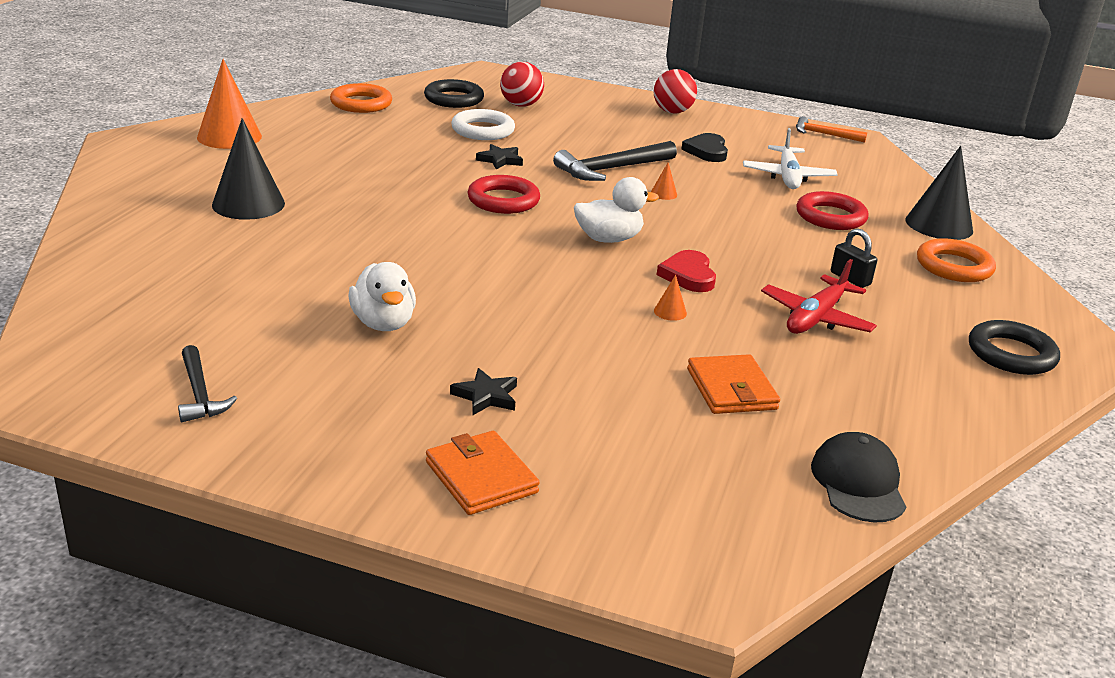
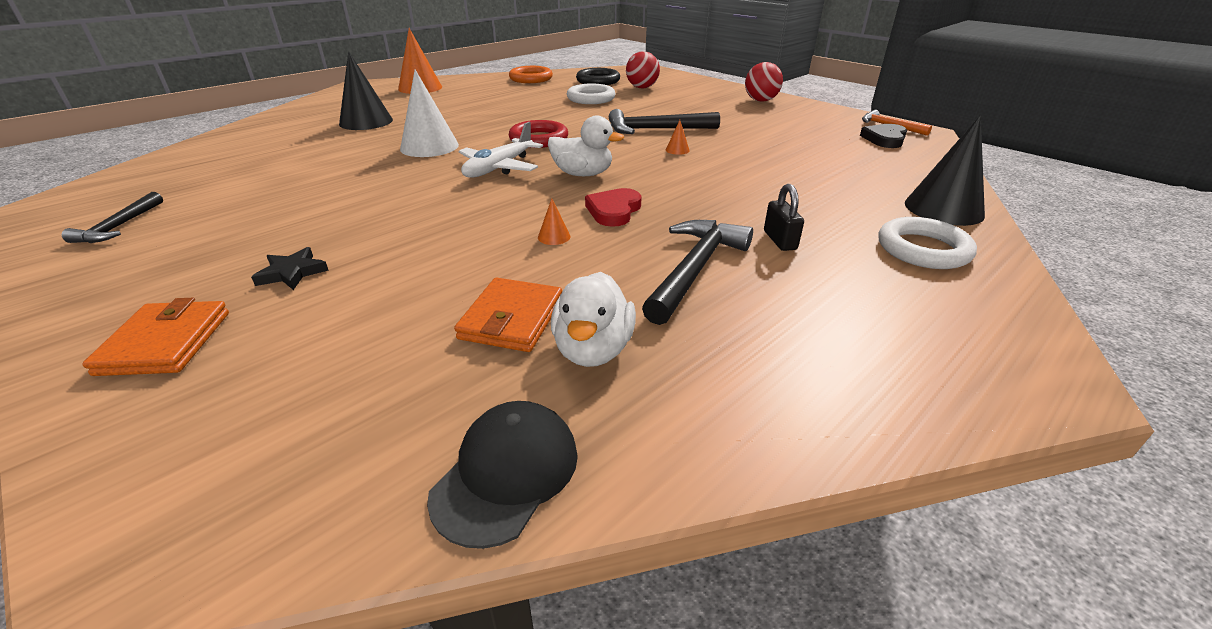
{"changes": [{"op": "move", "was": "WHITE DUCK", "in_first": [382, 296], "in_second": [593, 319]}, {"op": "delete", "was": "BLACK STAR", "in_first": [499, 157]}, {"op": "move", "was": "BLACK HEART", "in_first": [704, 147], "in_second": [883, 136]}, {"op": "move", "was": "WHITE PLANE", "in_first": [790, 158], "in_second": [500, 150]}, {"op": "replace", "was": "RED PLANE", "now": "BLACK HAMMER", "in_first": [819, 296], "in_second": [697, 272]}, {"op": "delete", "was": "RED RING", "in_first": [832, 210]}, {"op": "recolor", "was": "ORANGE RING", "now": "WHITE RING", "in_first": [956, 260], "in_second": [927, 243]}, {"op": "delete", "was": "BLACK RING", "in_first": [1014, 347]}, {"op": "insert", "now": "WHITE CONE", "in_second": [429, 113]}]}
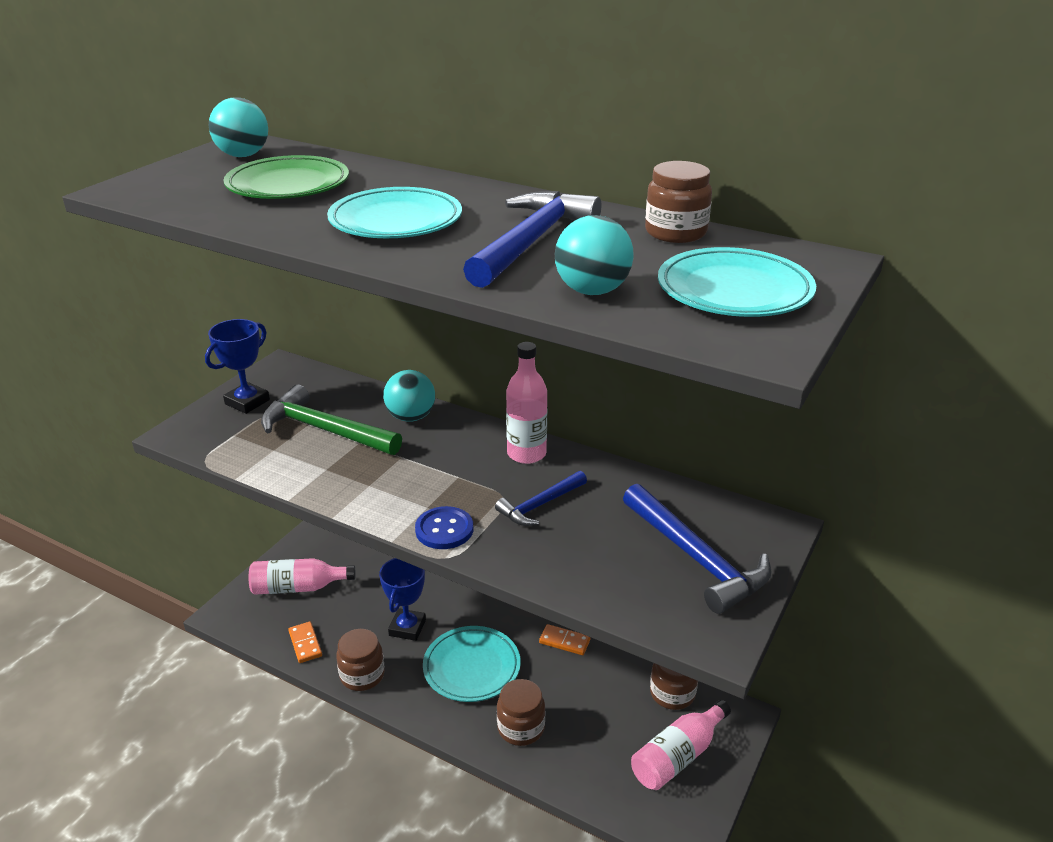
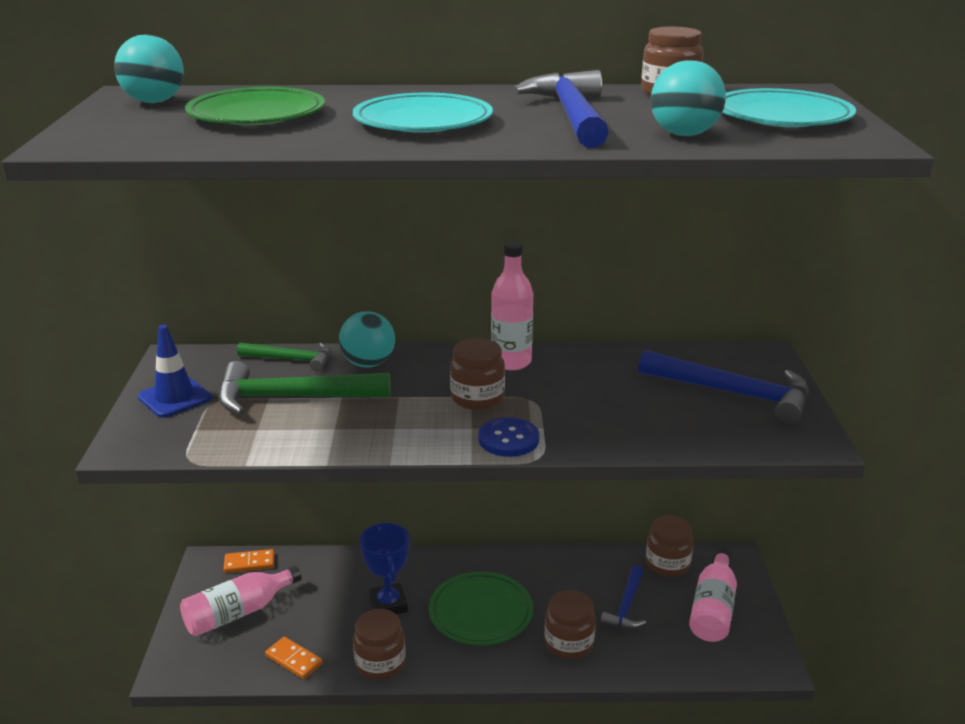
{"changes": [{"op": "replace", "was": "BLUE TROPHY", "now": "BLUE TRAFFIC CONE", "in_first": [237, 366], "in_second": [175, 371]}, {"op": "recolor", "was": "TURQUOISE PLATE", "now": "GREEN PLATE", "in_first": [472, 664], "in_second": [481, 608]}, {"op": "move", "was": "BLUE HAMMER", "in_first": [541, 498], "in_second": [623, 597]}, {"op": "move", "was": "ORANGE DOMINO", "in_first": [565, 639], "in_second": [249, 561]}, {"op": "insert", "now": "GREEN HAMMER", "in_second": [284, 357]}, {"op": "insert", "now": "BROWN JAR", "in_second": [477, 374]}]}
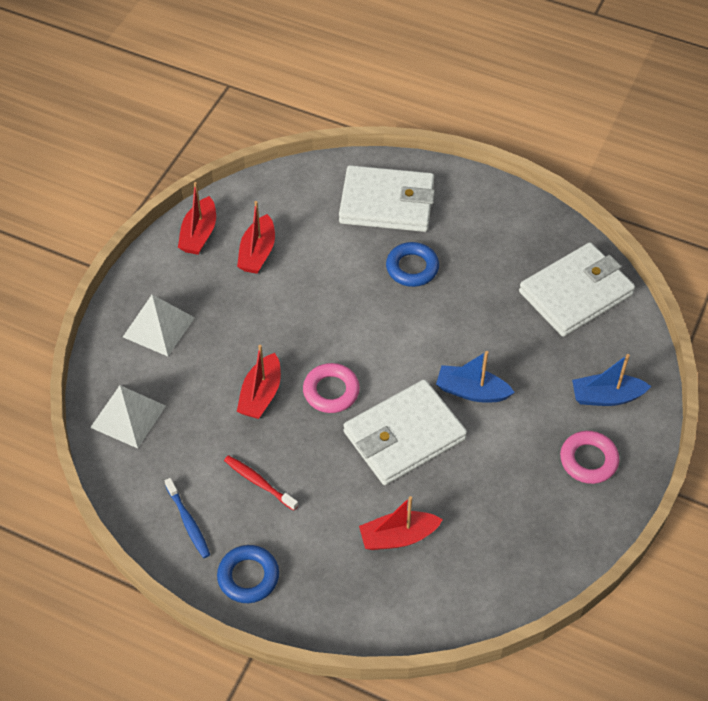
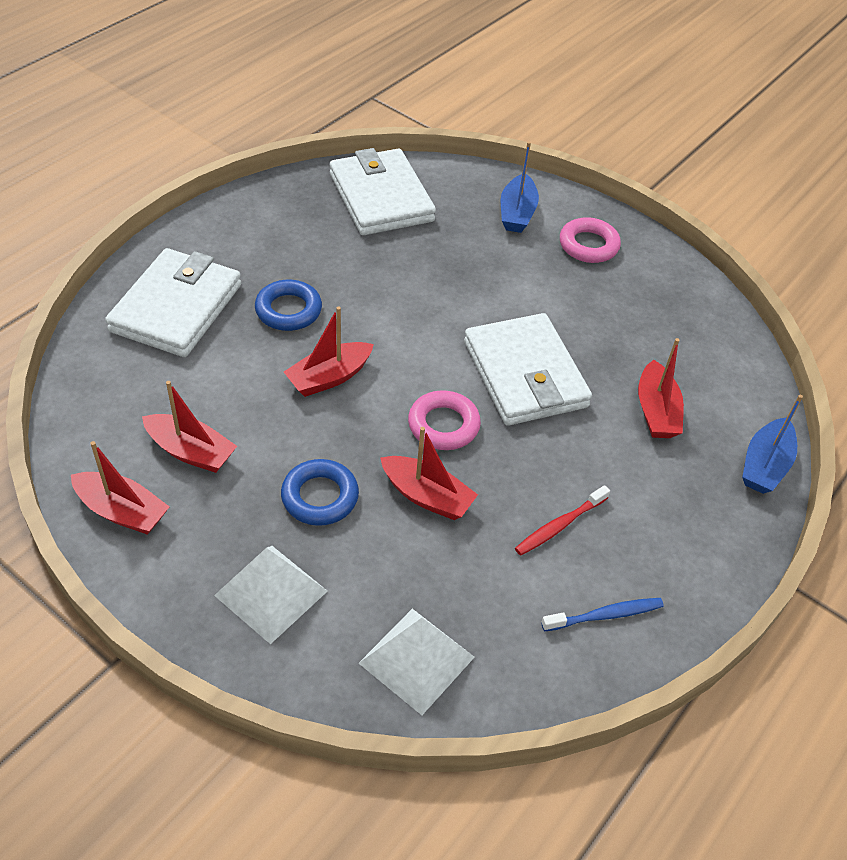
{"changes": [{"op": "move", "was": "BLUE RING", "in_first": [248, 574], "in_second": [320, 492]}, {"op": "move", "was": "BLUE BOAT", "in_first": [475, 377], "in_second": [772, 444]}, {"op": "insert", "now": "RED BOAT", "in_second": [329, 351]}]}
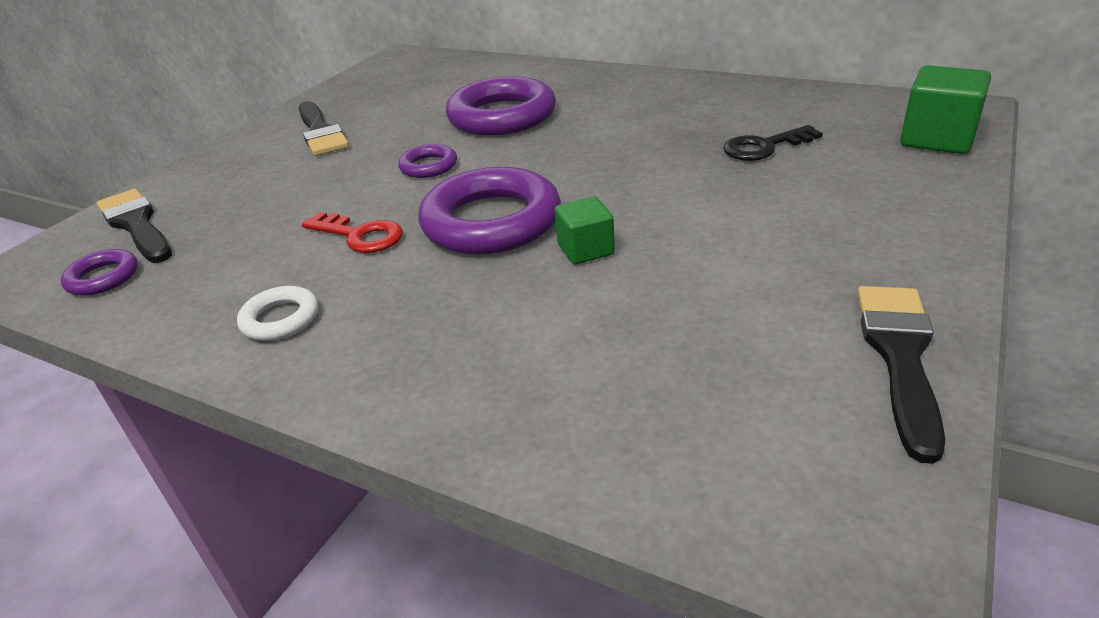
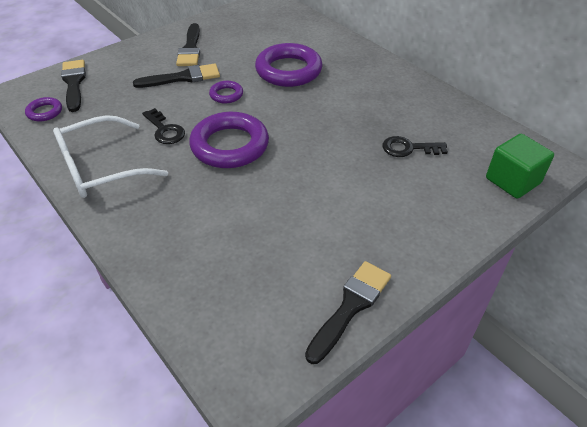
{"changes": [{"op": "replace", "was": "WHITE RING", "now": "WHITE GLASSES", "in_first": [277, 313], "in_second": [110, 156]}, {"op": "recolor", "was": "RED KEY", "now": "BLACK KEY", "in_first": [352, 232], "in_second": [163, 126]}, {"op": "delete", "was": "GREEN CUBE", "in_first": [585, 230]}, {"op": "insert", "now": "BLACK BRUSH", "in_second": [176, 76]}]}
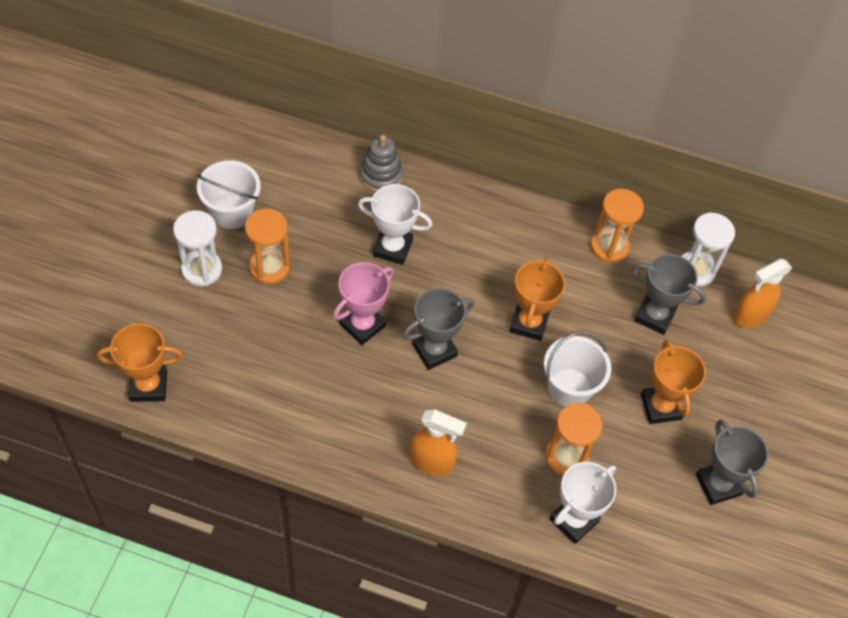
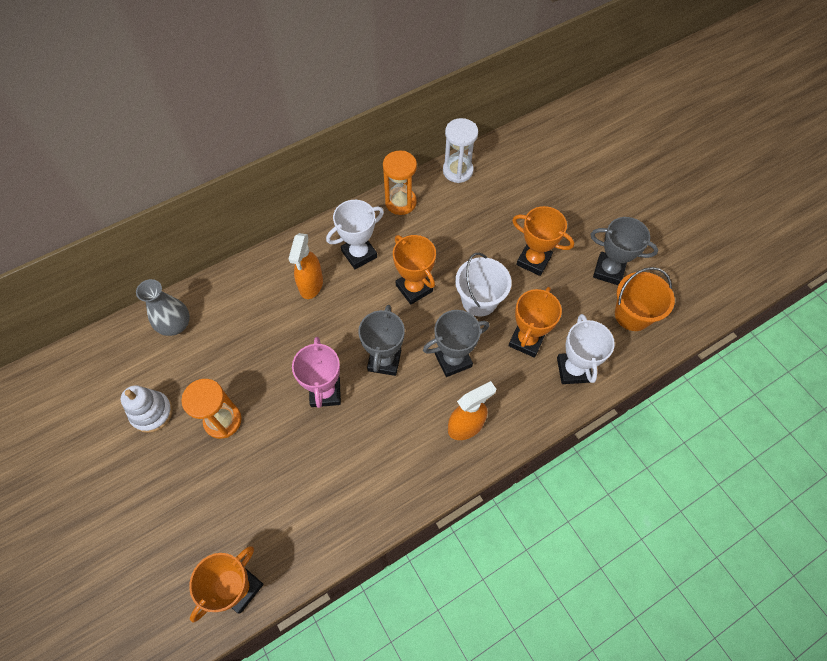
{"changes": [{"op": "delete", "was": "WHITE HOURGLASS", "in_first": [197, 248]}, {"op": "replace", "was": "WHITE BUCKET", "now": "WHITE STACKING TOY", "in_first": [229, 194], "in_second": [147, 409]}, {"op": "move", "was": "WHITE TROPHY", "in_first": [395, 224], "in_second": [355, 234]}, {"op": "delete", "was": "GREY STACKING TOY", "in_first": [381, 163]}, {"op": "replace", "was": "ORANGE HOURGLASS", "now": "ORANGE TROPHY", "in_first": [574, 439], "in_second": [535, 322]}, {"op": "move", "was": "GREY TROPHY", "in_first": [669, 294], "in_second": [456, 343]}, {"op": "move", "was": "ORANGE SPRAY BOTTLE", "in_first": [762, 293], "in_second": [305, 266]}, {"op": "insert", "now": "GREY VASE", "in_second": [163, 307]}, {"op": "insert", "now": "ORANGE BUCKET", "in_second": [645, 299]}]}
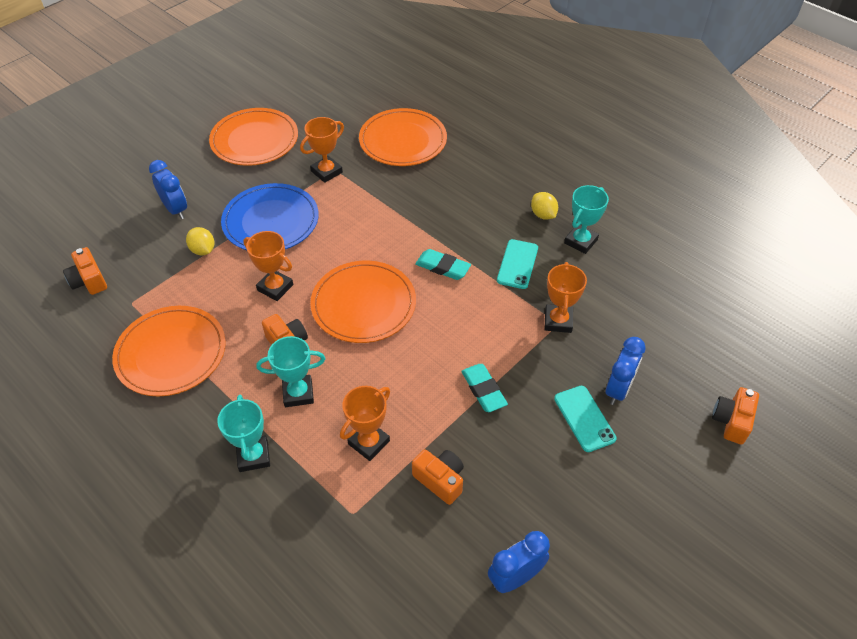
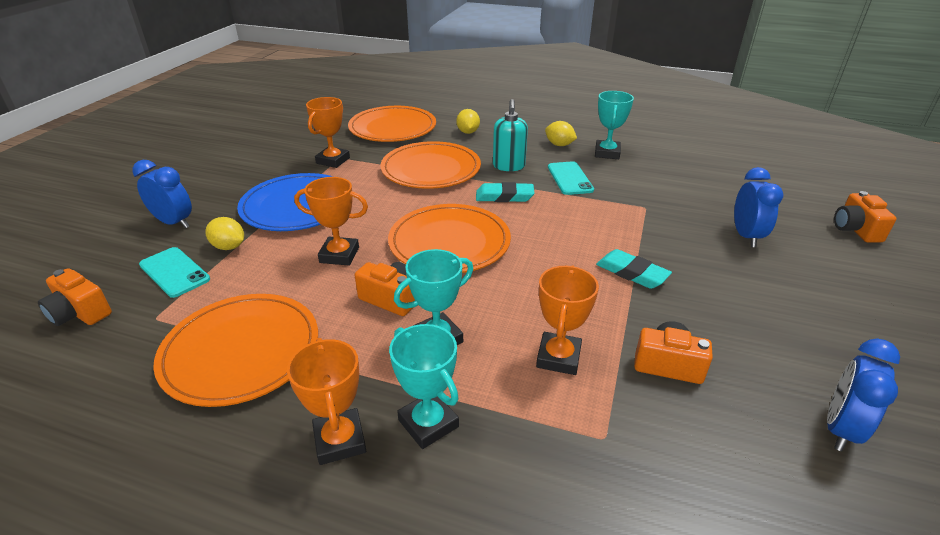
{"changes": [{"op": "move", "was": "ORANGE PLATE", "in_first": [253, 137], "in_second": [430, 165]}, {"op": "move", "was": "ORANGE TROPHY", "in_first": [566, 297], "in_second": [326, 401]}, {"op": "move", "was": "TURQUOISE PHONE", "in_first": [585, 419], "in_second": [174, 272]}, {"op": "insert", "now": "YELLOW LEMON", "in_second": [468, 121]}, {"op": "insert", "now": "TURQUOISE SOAP DISPENSER", "in_second": [510, 135]}]}
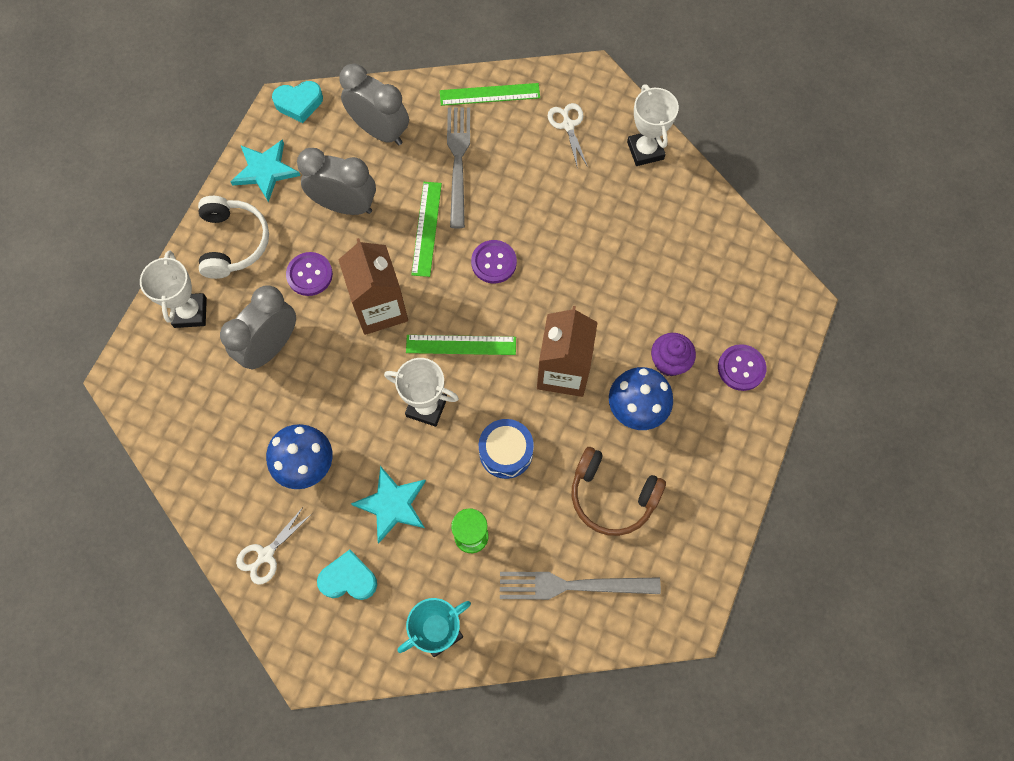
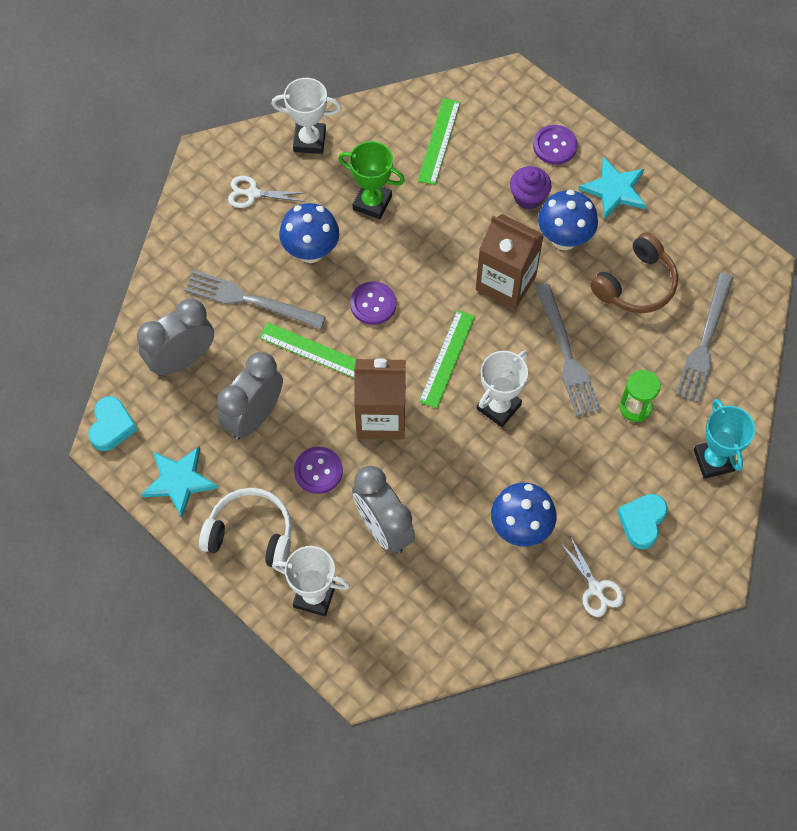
{"changes": [{"op": "move", "was": "TURQUOISE STAR", "in_first": [388, 504], "in_second": [612, 188]}, {"op": "move", "was": "GREEN RULER", "in_first": [490, 94], "in_second": [439, 141]}, {"op": "replace", "was": "BLUE DRUM", "now": "GREY FORK", "in_first": [506, 449], "in_second": [568, 350]}, {"op": "insert", "now": "BLUE MUSHROOM", "in_second": [309, 233]}, {"op": "insert", "now": "GREEN TROPHY", "in_second": [371, 180]}]}
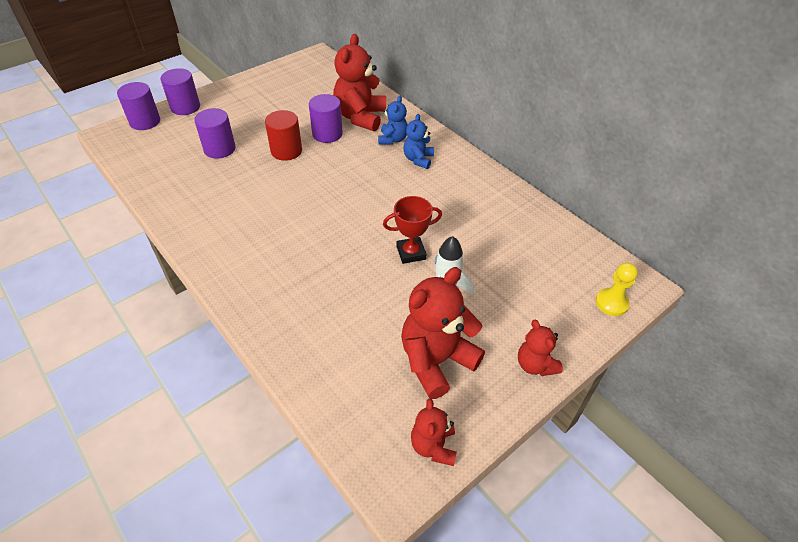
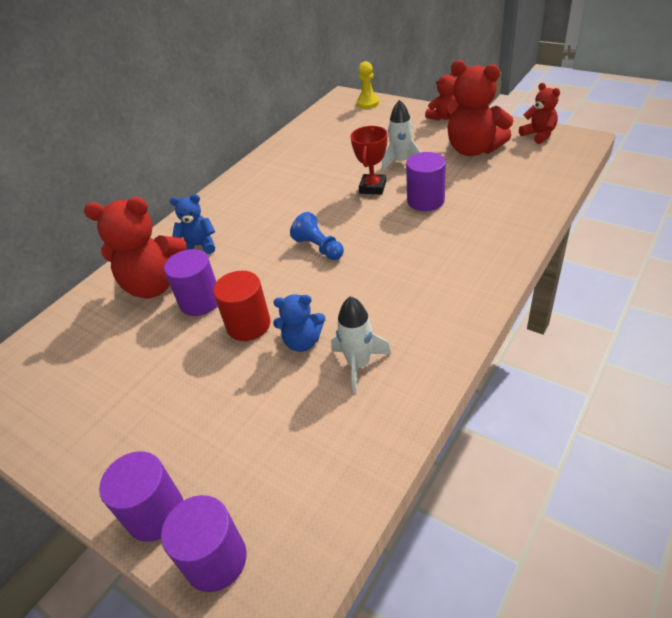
{"changes": [{"op": "move", "was": "PURPLE CYLINDER", "in_first": [214, 133], "in_second": [426, 181]}, {"op": "rotate", "was": "RED TROPHY", "in_first": [412, 230], "in_second": [369, 160], "clockwise": 45}, {"op": "move", "was": "BLUE TEDDY BEAR", "in_first": [418, 141], "in_second": [299, 323]}, {"op": "rotate", "was": "RED TEDDY BEAR", "in_first": [434, 432], "in_second": [539, 113], "clockwise": -105}, {"op": "insert", "now": "BLUE PAWN", "in_second": [317, 236]}, {"op": "insert", "now": "WHITE ROCKET", "in_second": [361, 344]}]}
